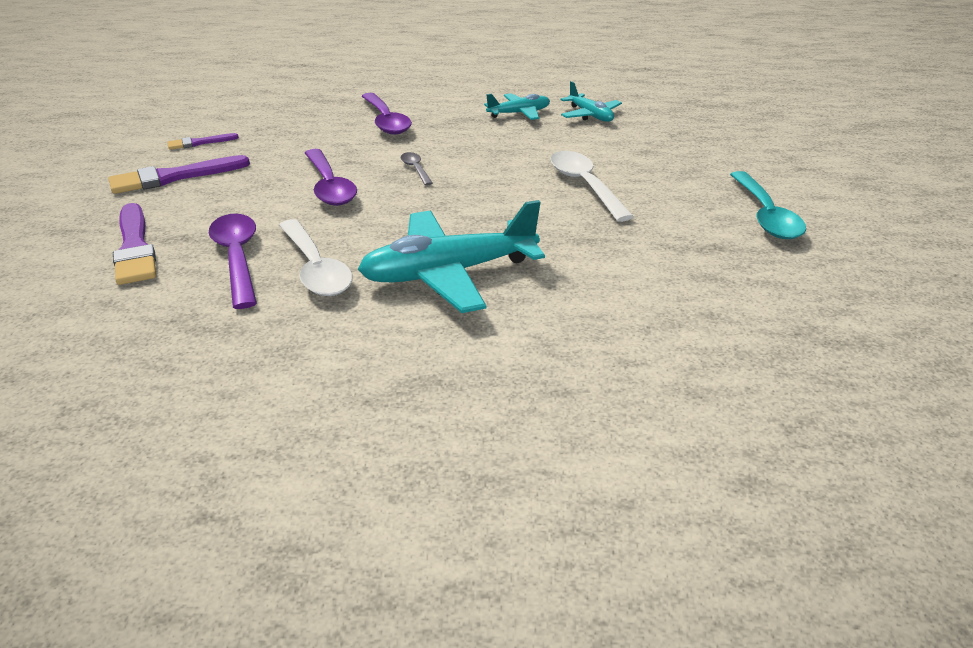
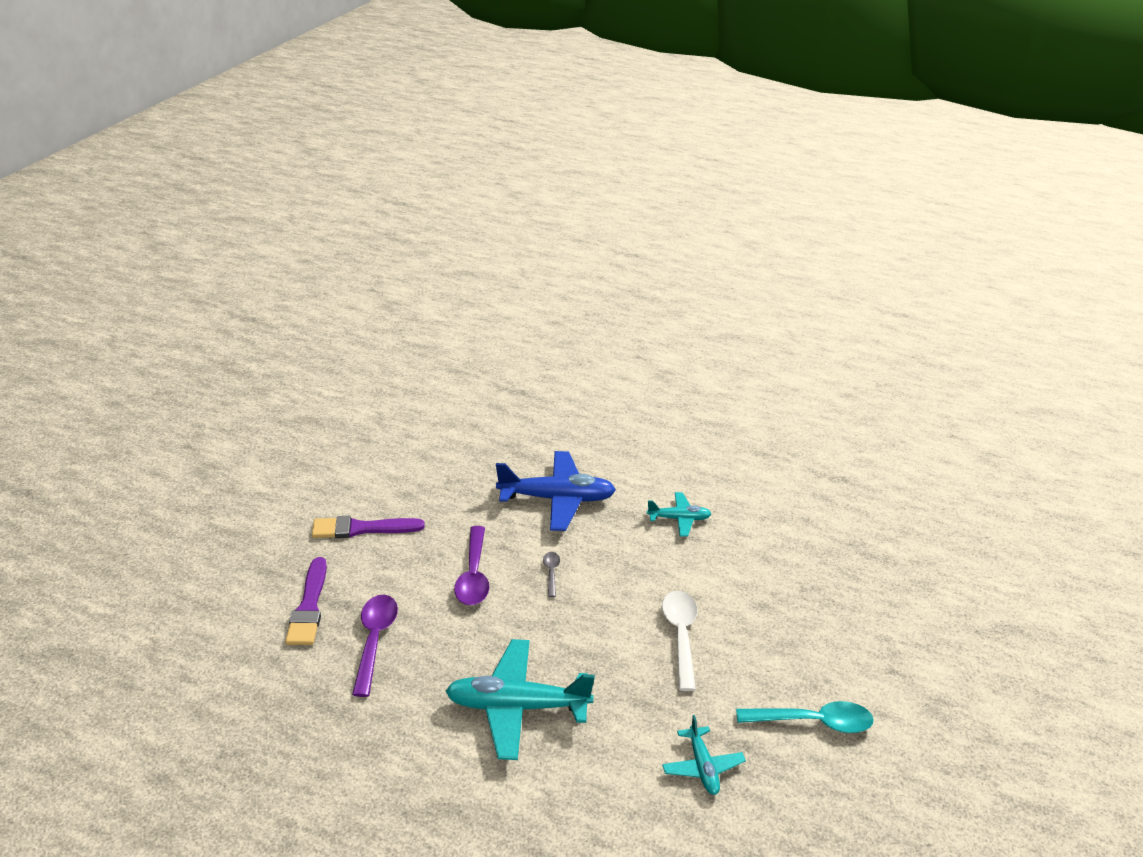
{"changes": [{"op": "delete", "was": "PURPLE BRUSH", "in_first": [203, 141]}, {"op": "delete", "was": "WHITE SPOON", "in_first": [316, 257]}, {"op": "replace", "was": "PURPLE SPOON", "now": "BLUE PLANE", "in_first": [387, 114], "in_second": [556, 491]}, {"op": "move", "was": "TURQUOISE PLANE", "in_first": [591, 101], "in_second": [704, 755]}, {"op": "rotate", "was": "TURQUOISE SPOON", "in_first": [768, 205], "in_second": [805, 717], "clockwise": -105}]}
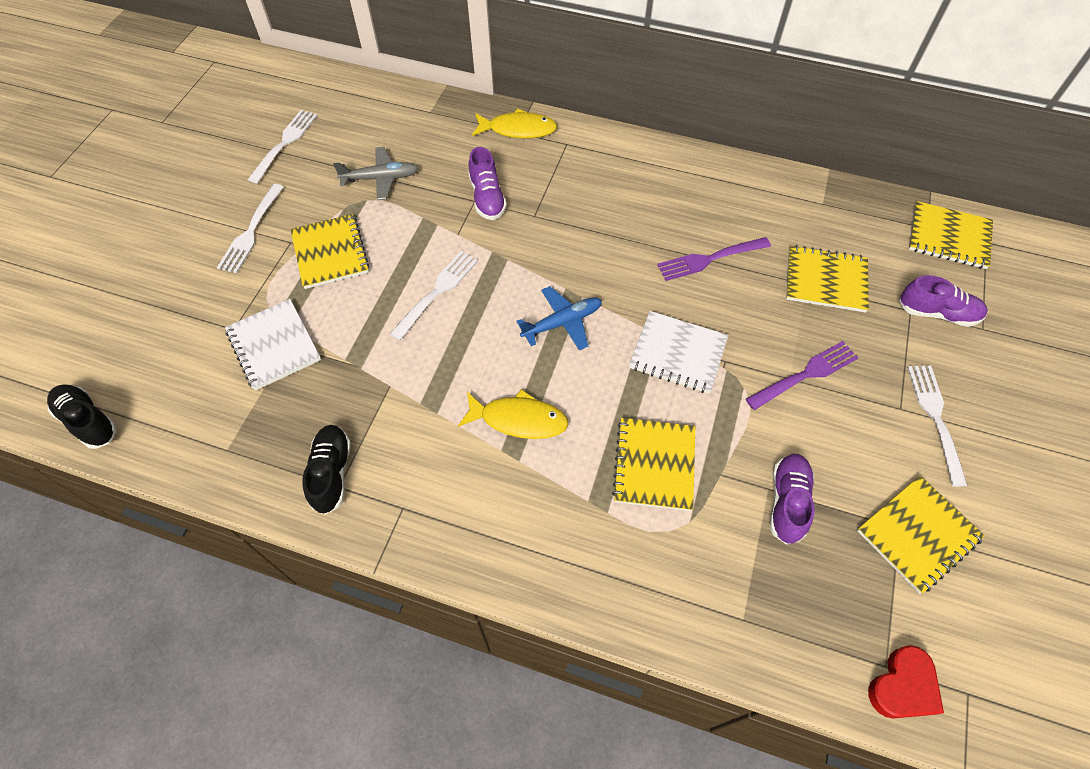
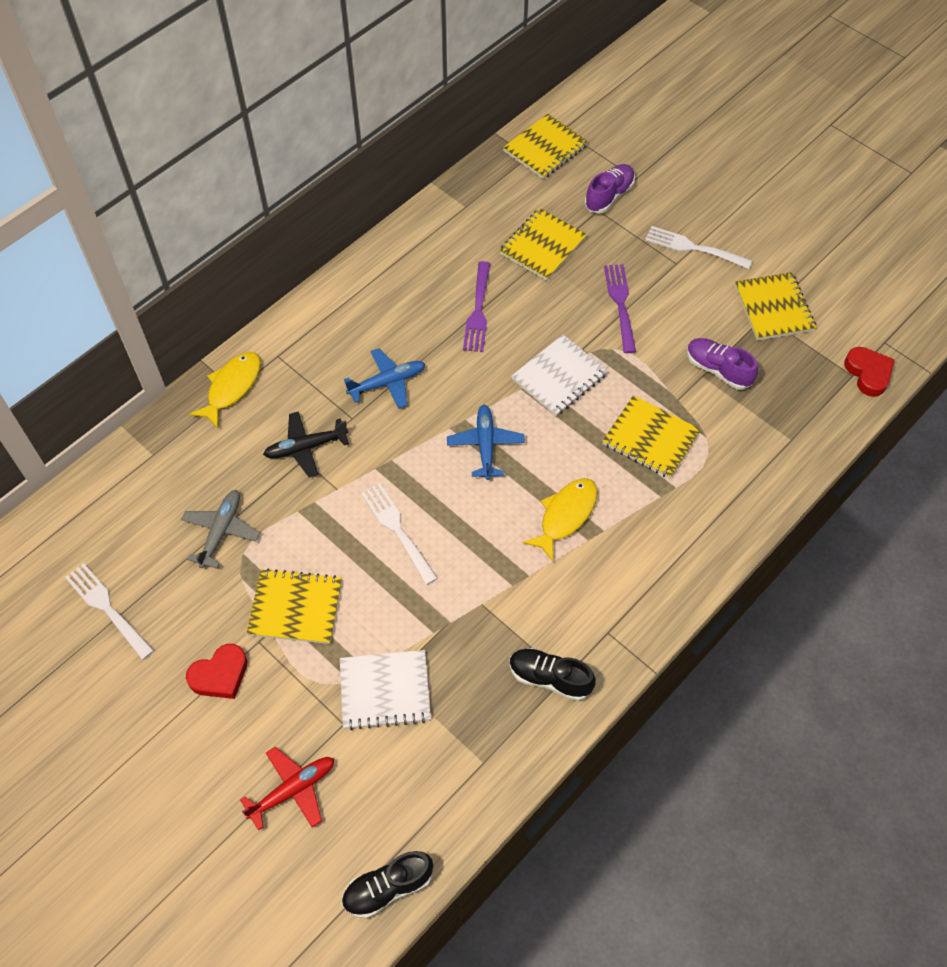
{"changes": [{"op": "replace", "was": "WHITE FORK", "now": "RED HEART", "in_first": [250, 228], "in_second": [216, 671]}, {"op": "replace", "was": "PURPLE SHOE", "now": "BLACK PLANE", "in_first": [487, 183], "in_second": [306, 444]}, {"op": "insert", "now": "RED PLANE", "in_second": [287, 788]}, {"op": "insert", "now": "BLUE PLANE", "in_second": [384, 378]}]}
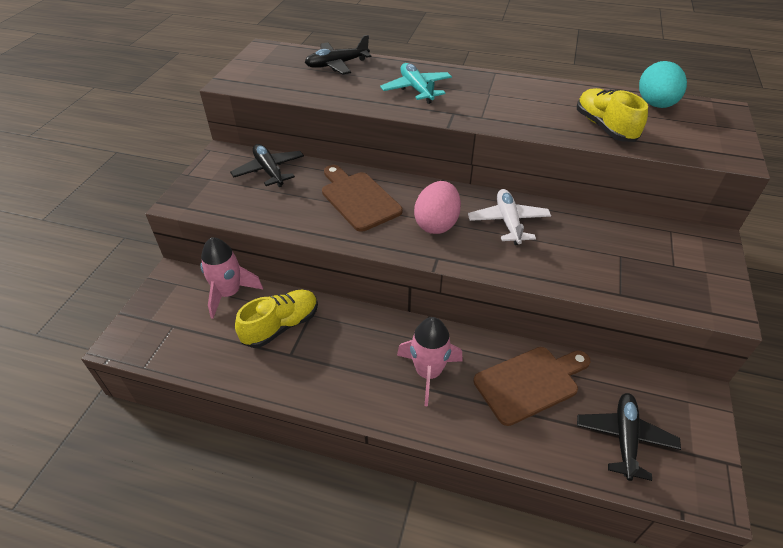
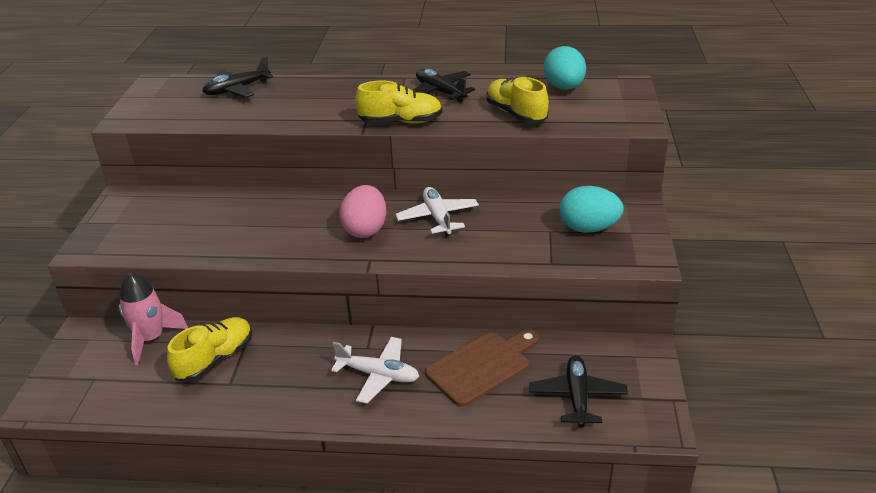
{"changes": [{"op": "move", "was": "BLACK PLANE", "in_first": [267, 165], "in_second": [443, 86]}, {"op": "delete", "was": "BROWN CUTTING BOARD", "in_first": [362, 198]}, {"op": "delete", "was": "TURQUOISE PLANE", "in_first": [416, 83]}, {"op": "replace", "was": "PINK ROCKET", "now": "WHITE PLANE", "in_first": [430, 362], "in_second": [375, 370]}, {"op": "insert", "now": "YELLOW SHOE", "in_second": [399, 102]}, {"op": "insert", "now": "TURQUOISE EGG", "in_second": [592, 209]}]}
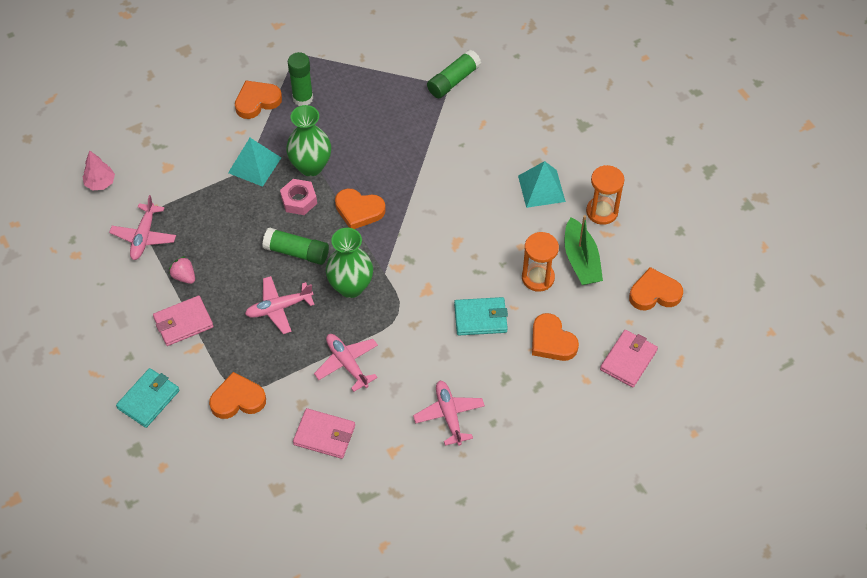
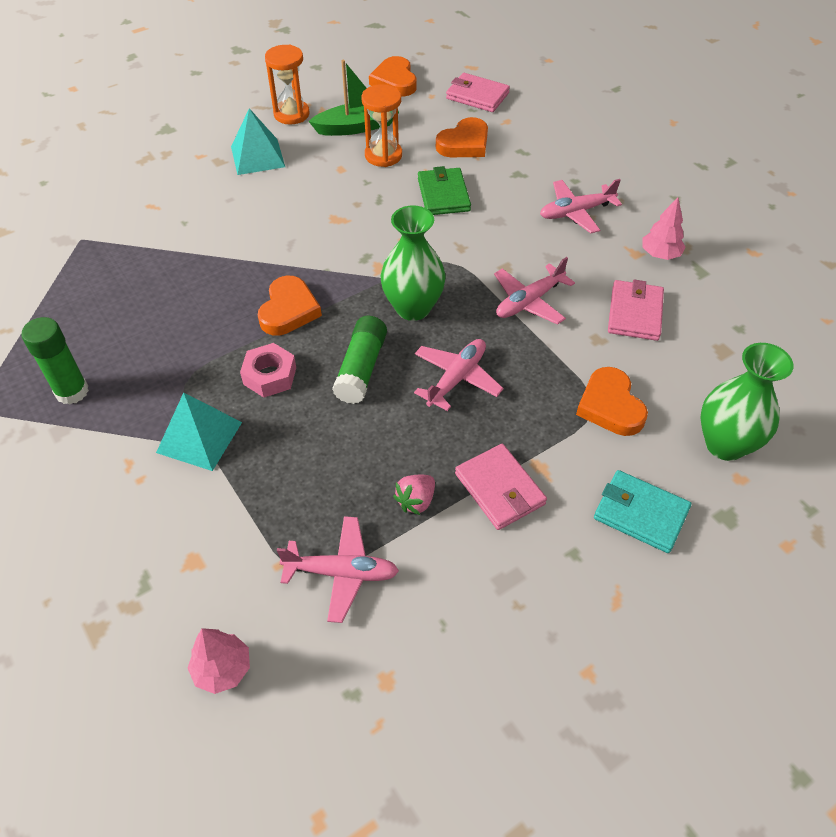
{"changes": [{"op": "delete", "was": "ORANGE HEART", "in_first": [258, 100]}, {"op": "rotate", "was": "PINK PLANE", "in_first": [280, 305], "in_second": [459, 375], "clockwise": -120}, {"op": "move", "was": "GREEN VASE", "in_first": [308, 140], "in_second": [747, 402]}, {"op": "delete", "was": "GREEN GLUE STICK", "in_first": [454, 73]}, {"op": "recolor", "was": "TURQUOISE WALLET", "now": "GREEN WALLET", "in_first": [481, 316], "in_second": [444, 190]}, {"op": "insert", "now": "PINK TREE", "in_second": [664, 228]}]}
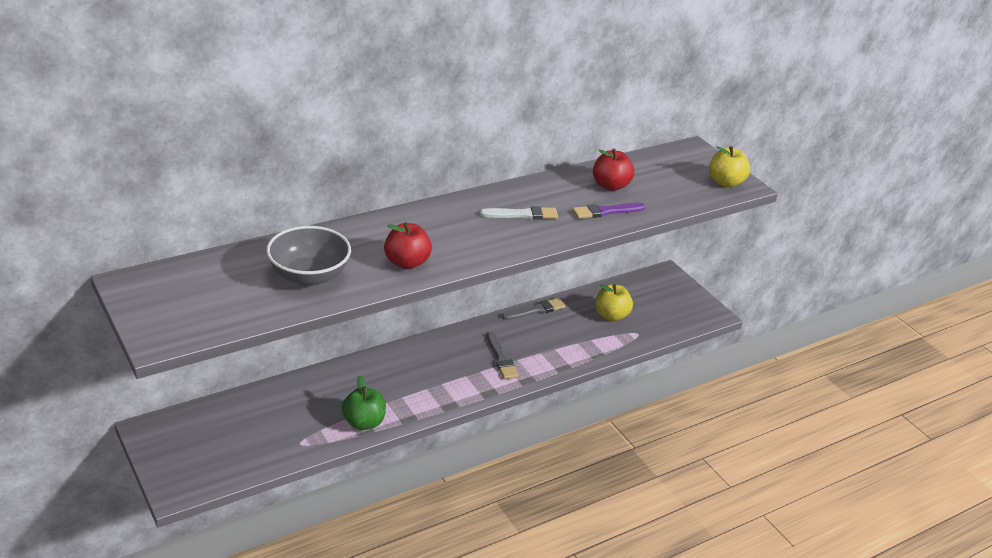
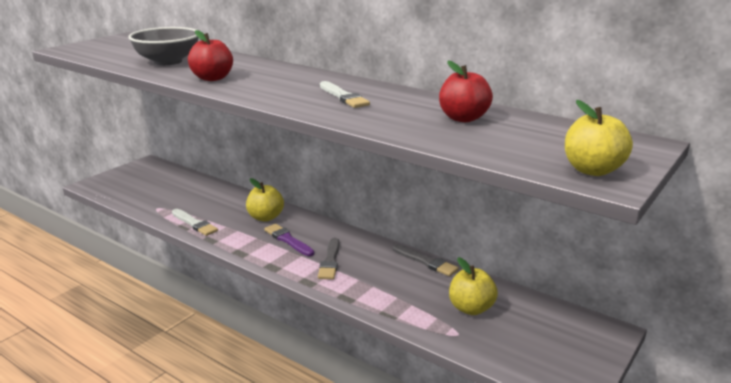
{"changes": [{"op": "replace", "was": "GREEN APPLE", "now": "WHITE BRUSH", "in_first": [364, 402], "in_second": [195, 222]}, {"op": "rotate", "was": "GREY BRUSH", "in_first": [502, 355], "in_second": [328, 259], "clockwise": -45}, {"op": "move", "was": "PURPLE BRUSH", "in_first": [609, 211], "in_second": [289, 240]}, {"op": "insert", "now": "YELLOW APPLE", "in_second": [265, 200]}]}
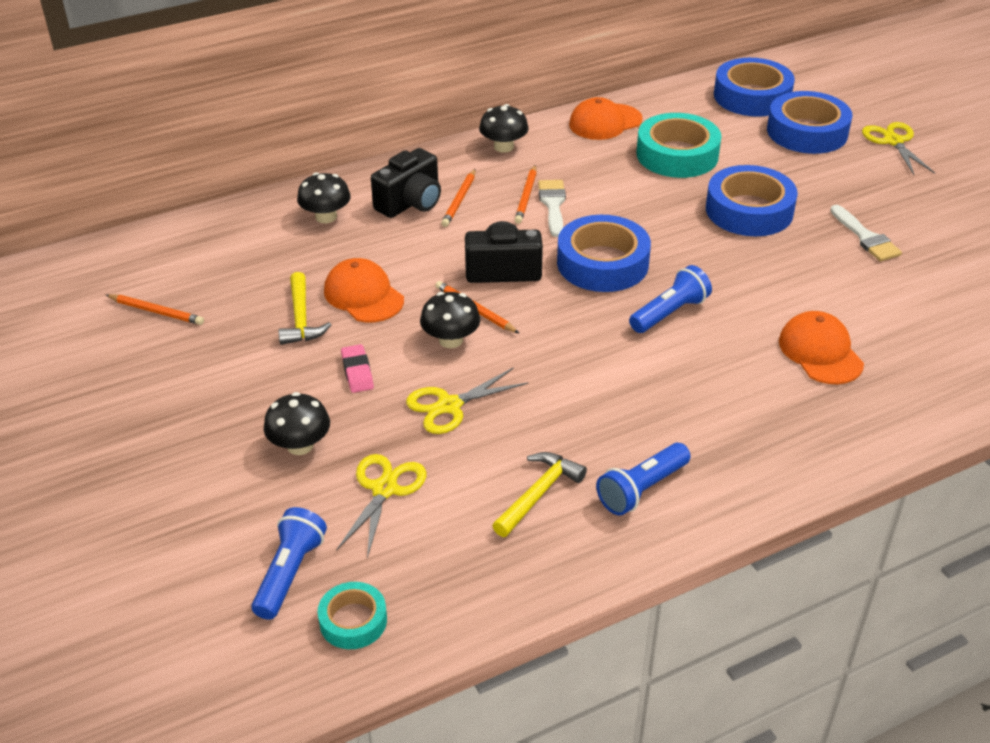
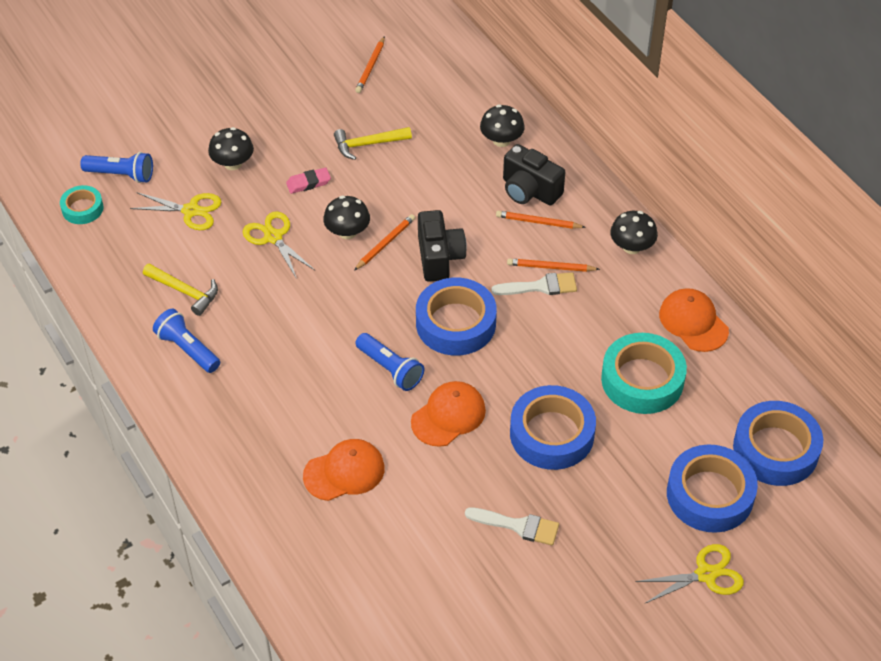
{"changes": [{"op": "move", "was": "ORANGE CAP", "in_first": [364, 290], "in_second": [448, 414]}, {"op": "rotate", "was": "WHITE BRUSH", "in_first": [866, 233], "in_second": [512, 526], "clockwise": -135}]}
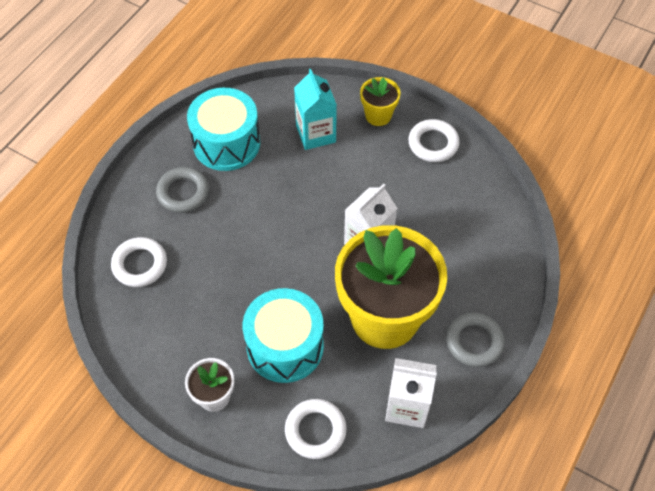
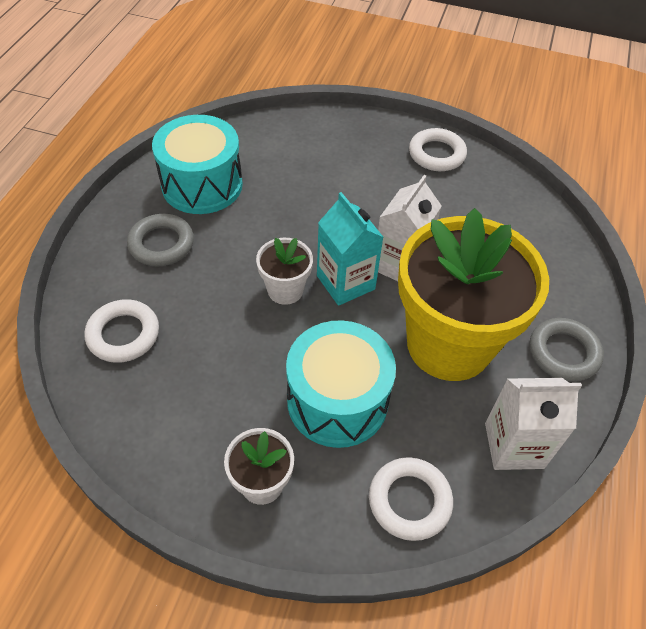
{"changes": [{"op": "move", "was": "TURQUOISE CARTON", "in_first": [315, 109], "in_second": [350, 249]}, {"op": "delete", "was": "YELLOW FLOWER POT", "in_first": [380, 101]}, {"op": "insert", "now": "WHITE FLOWER POT", "in_second": [284, 271]}]}
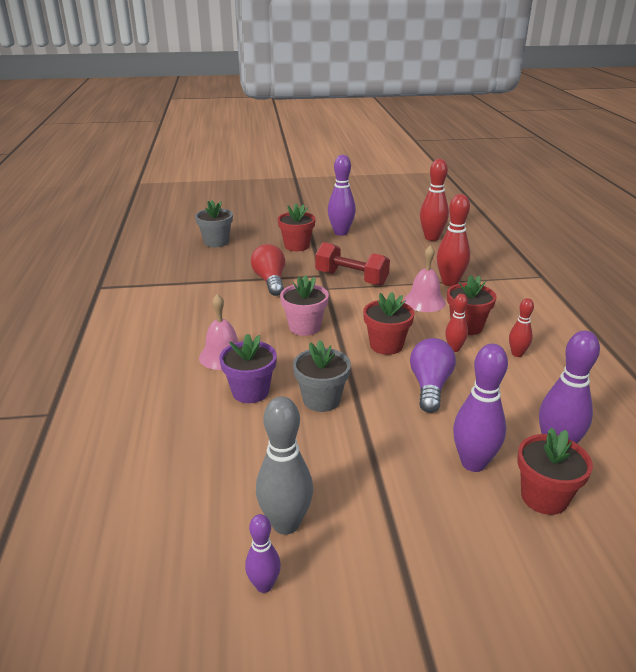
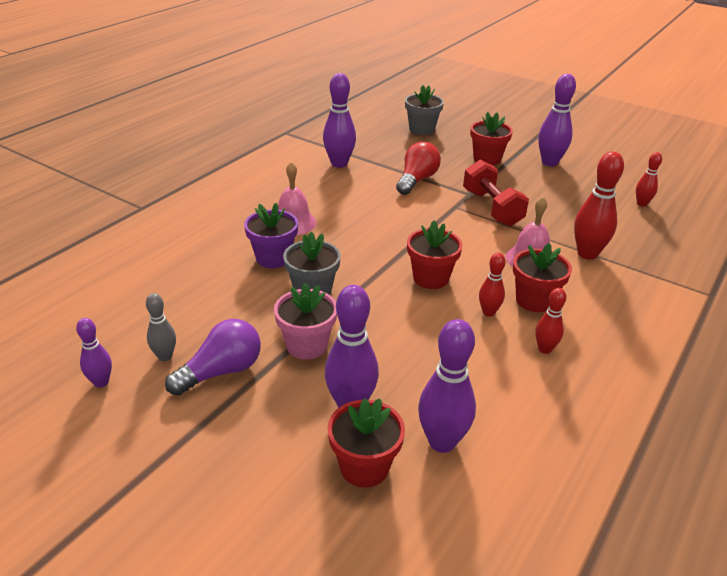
{"changes": [{"op": "resize", "was": "GREY BOWLING PIN", "in_first": [284, 465], "in_second": [161, 327], "ratio": 0.57}, {"op": "move", "was": "PINK FLOWER POT", "in_first": [304, 305], "in_second": [305, 321]}, {"op": "move", "was": "PURPLE LIGHT BULB", "in_first": [433, 375], "in_second": [213, 357]}, {"op": "resize", "was": "RED BOWLING PIN", "in_first": [434, 200], "in_second": [649, 179], "ratio": 0.57}, {"op": "insert", "now": "PURPLE BOWLING PIN", "in_second": [339, 120]}]}
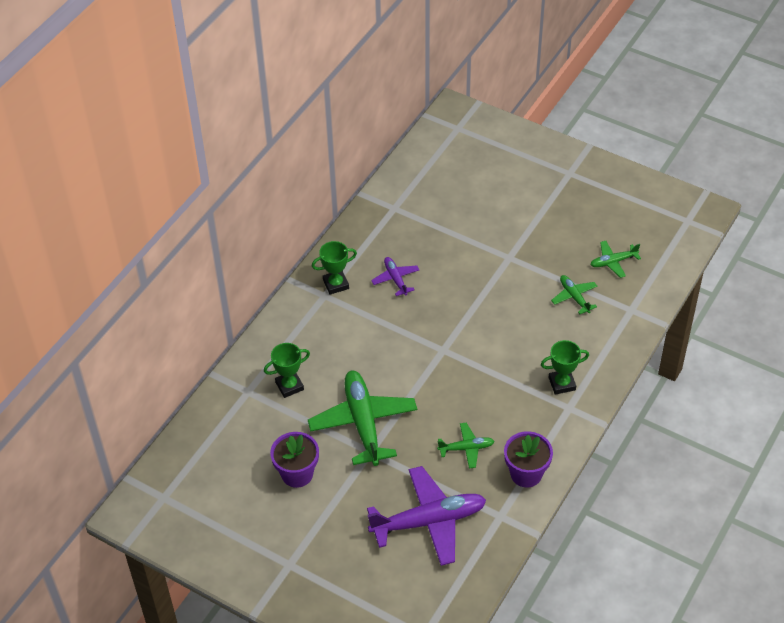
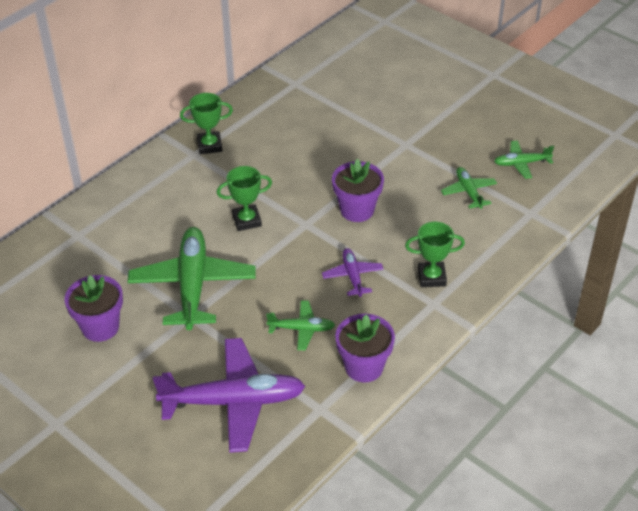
{"changes": [{"op": "move", "was": "GREEN TROPHY", "in_first": [287, 370], "in_second": [244, 198]}, {"op": "move", "was": "PURPLE PLANE", "in_first": [395, 276], "in_second": [353, 272]}, {"op": "insert", "now": "PURPLE FLOWER POT", "in_second": [358, 190]}]}
